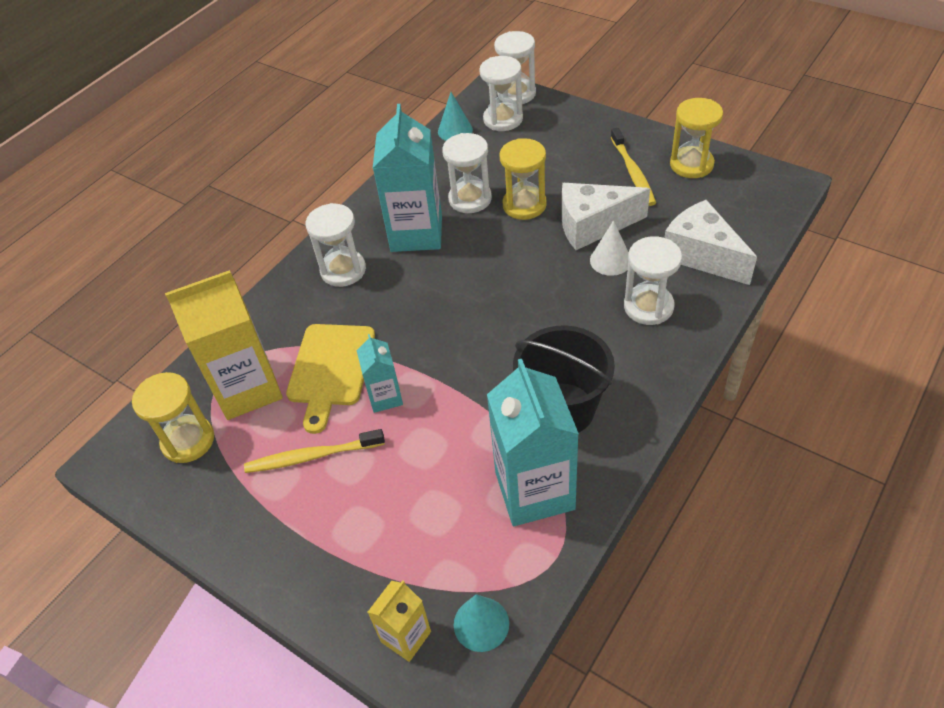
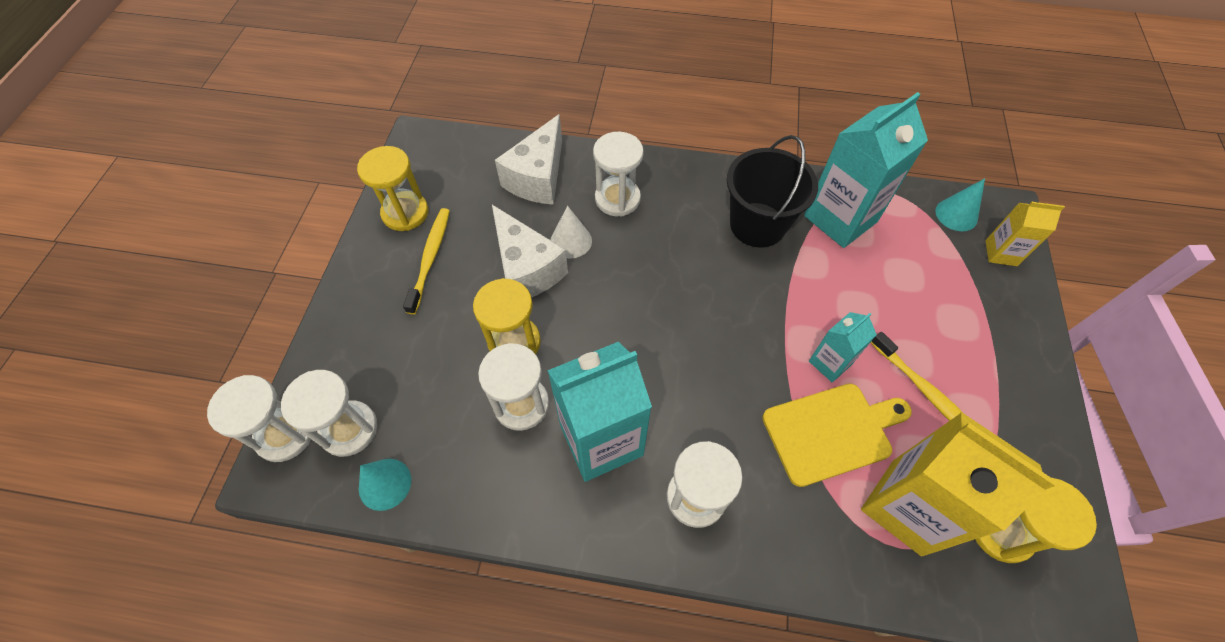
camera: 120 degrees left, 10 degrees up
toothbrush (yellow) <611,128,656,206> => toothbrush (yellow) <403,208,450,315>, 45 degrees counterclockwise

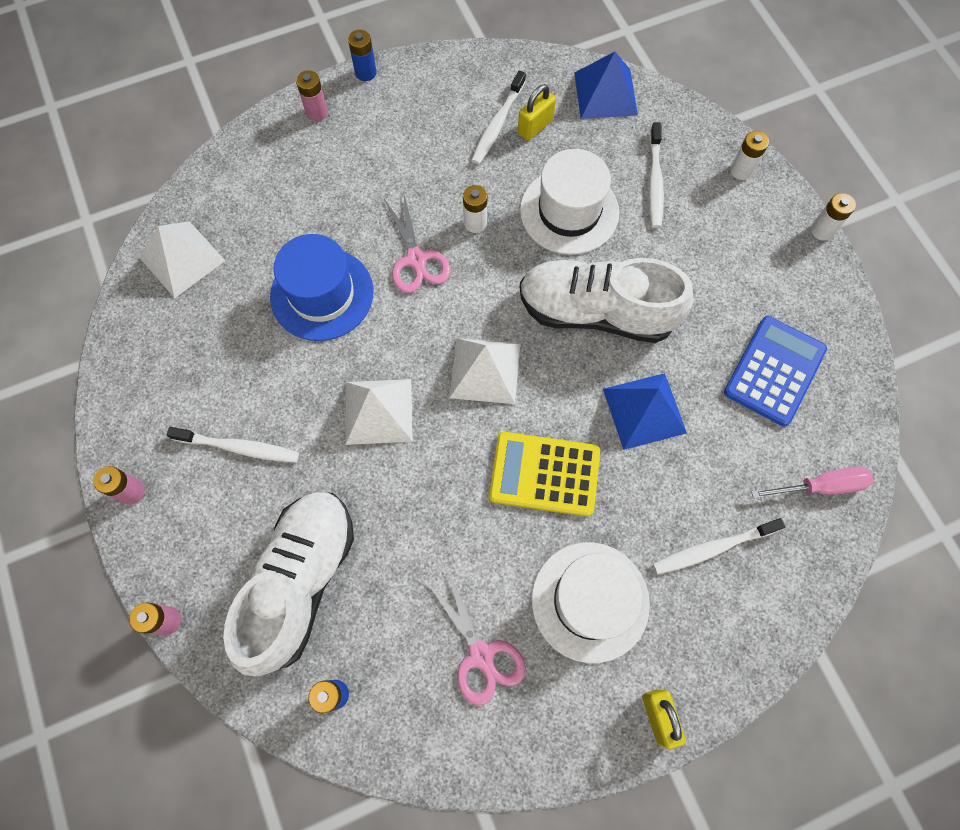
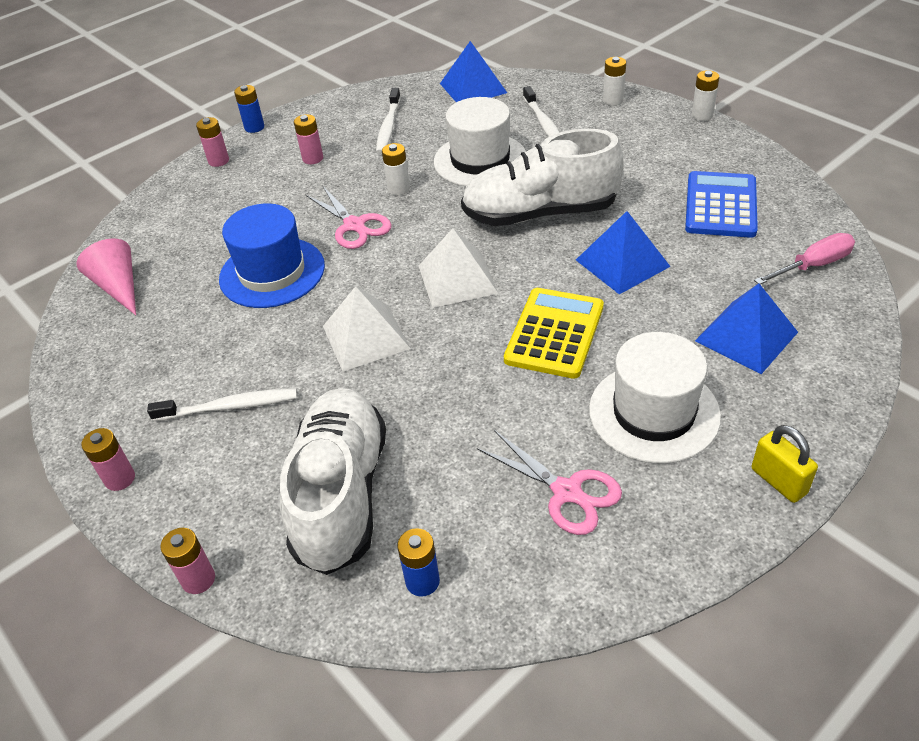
camera: 15 degrees left, 25 degrees down
pyramid (white) <139,221,225,298> => cone (pink) <77,238,136,315>
calculator (yellow) <489,432,600,517> => calculator (yellow) <504,288,604,379>, 120 degrees clockwise
padlock (yellow) <518,84,556,141> => nothing
toothbrush (white) <653,518,786,575> => pyramid (blue) <695,283,798,374>
nothing => battery (pink) <294,114,323,164>

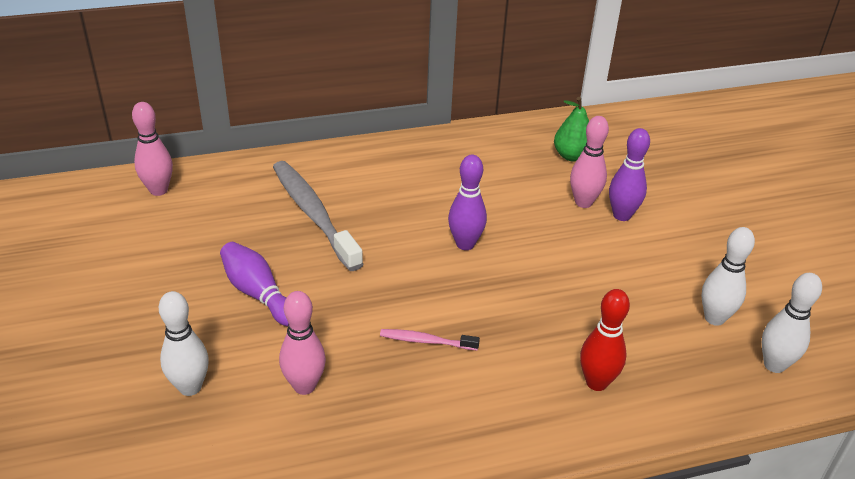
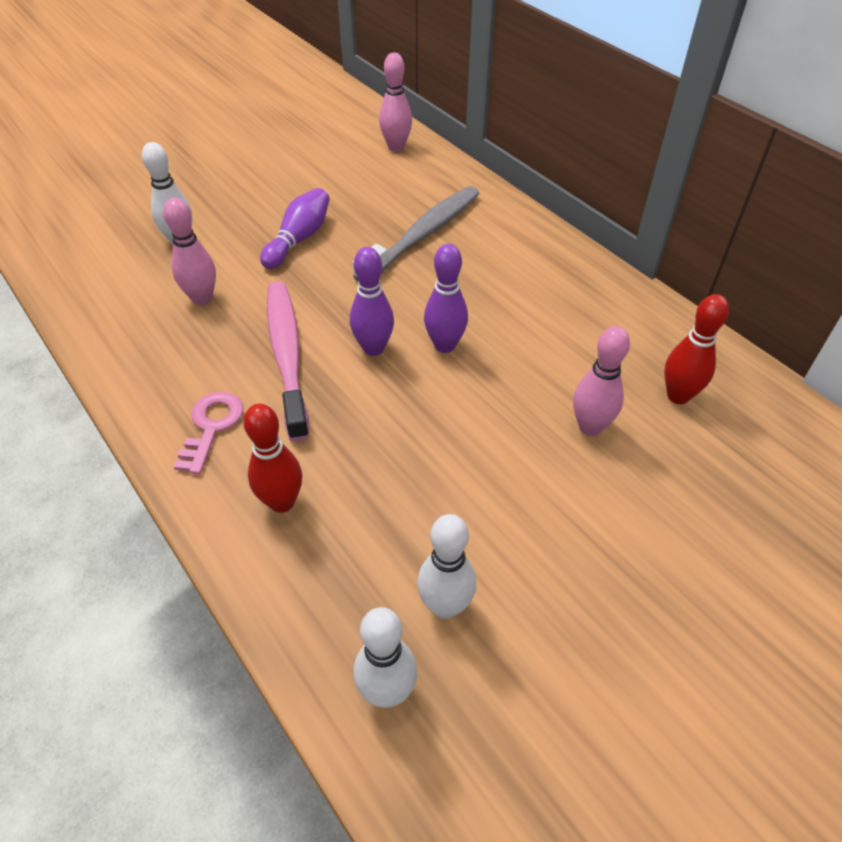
camera: 70 degrees right, 10 degrees up
toothbrush (pink) <380,329,480,351> => toothbrush (pink) <267,281,310,442>, x2.12
pear (green) <554,97,589,162> => bowling pin (red) <664,294,729,404>
bowling pin (purple) <609,128,650,221> => bowling pin (purple) <350,247,394,356>, shifted
nothing => key (pink) <174,392,243,474>

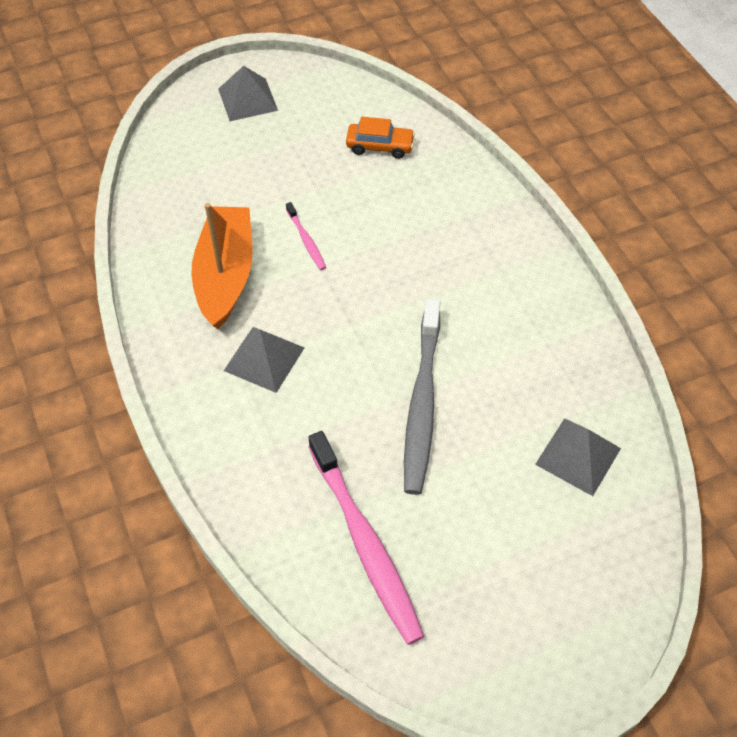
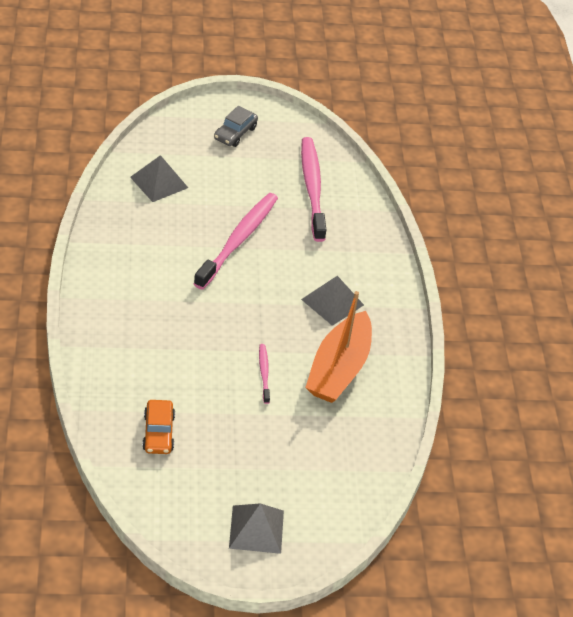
camera: 165 degrees left, 10 degrees down
car (orange) <346,117,415,159> => car (orange) <142,400,175,454>, 120 degrees counterclockwise
toothbrush (grey) <404,299,440,495> => toothbrush (pink) <194,193,278,289>
nothing => car (grey) <214,106,258,147>

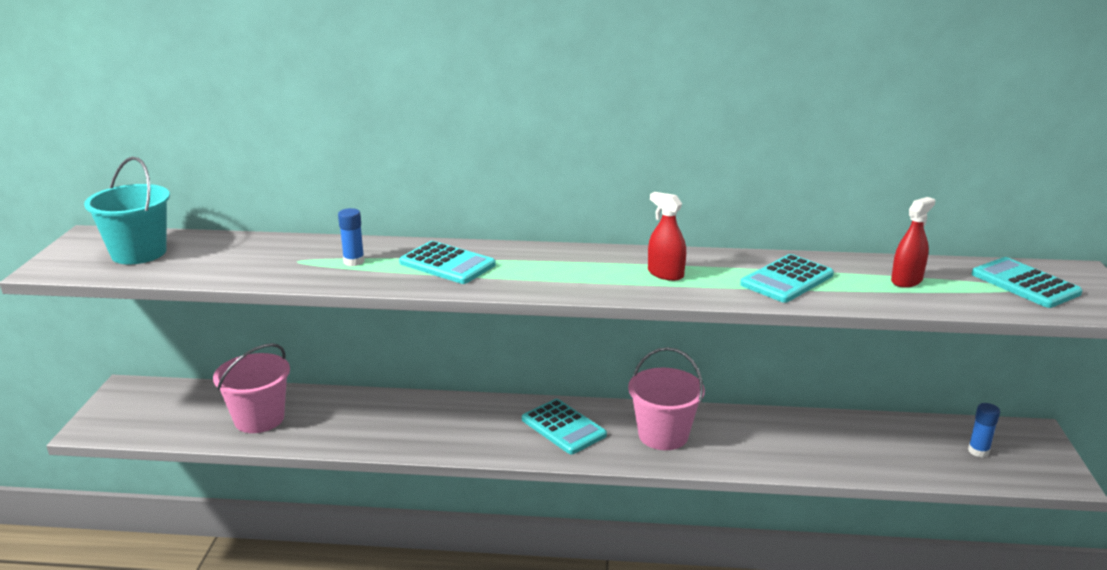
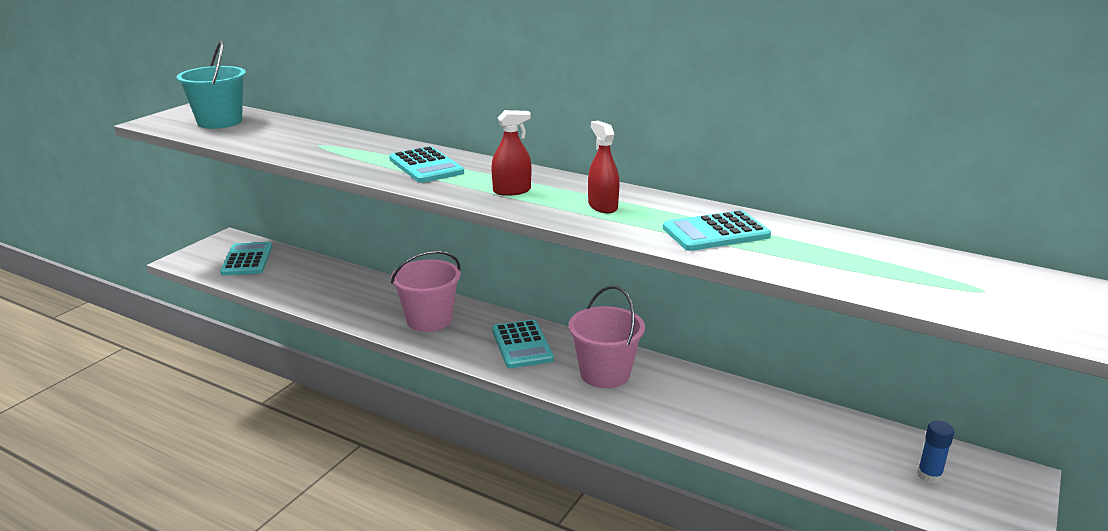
camera: 25 degrees right, 0 degrees up
bucket (pink) <213,343,290,433> => bucket (pink) <391,251,461,332>, shifted
glue stick (blue) <338,208,364,266> => nothing
spray bottle (red) <891,197,935,288> => spray bottle (red) <491,110,531,196>, shifted
calculator (turquoise) <972,257,1082,308> => calculator (turquoise) <220,242,272,275>, shifted

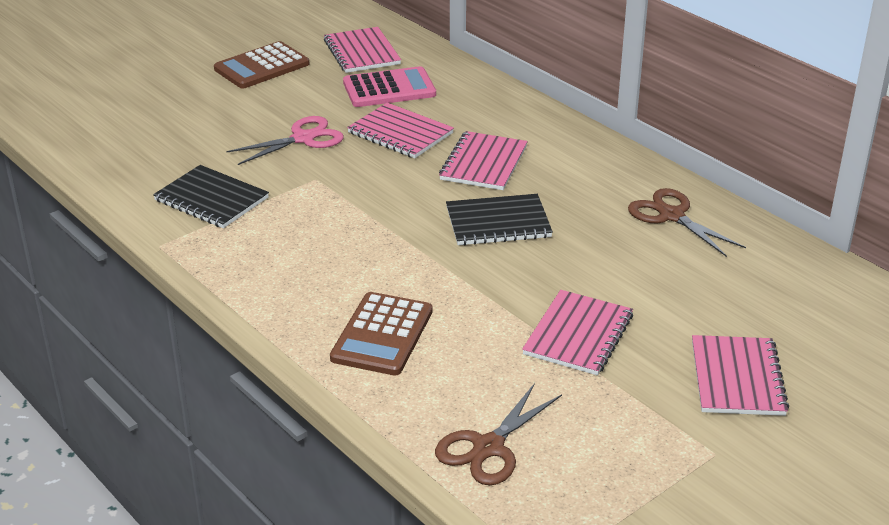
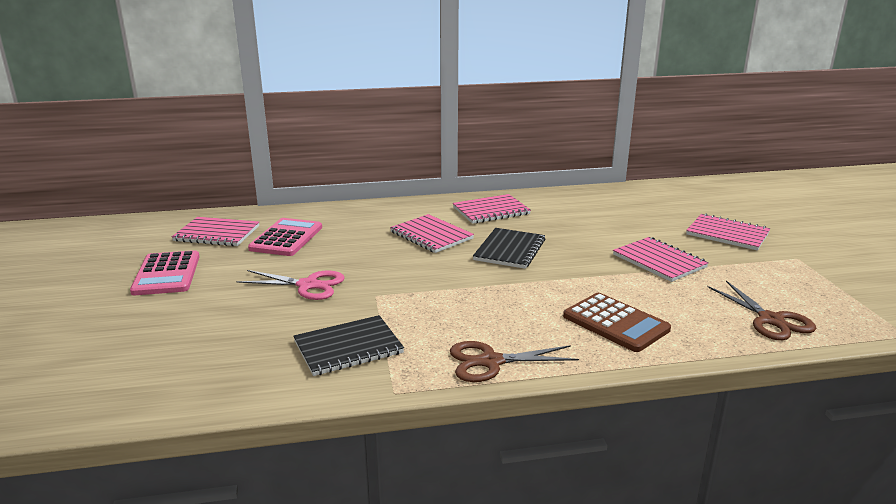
camera: 60 degrees left, 10 degrees down
calculator (brown) <214,41,309,88> => calculator (pink) <130,250,200,295>
scissors (pink) <227,116,344,165> => scissors (pink) <237,270,345,300>, 105 degrees clockwise
notebook (pink) <347,103,454,158> => notebook (pink) <453,194,531,224>, shifted
scissors (brown) <628,188,746,257> => scissors (brown) <450,341,579,382>, shifted

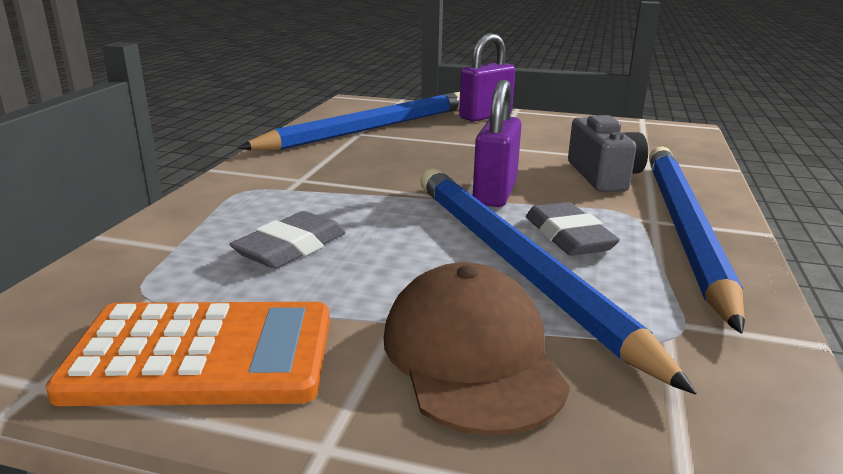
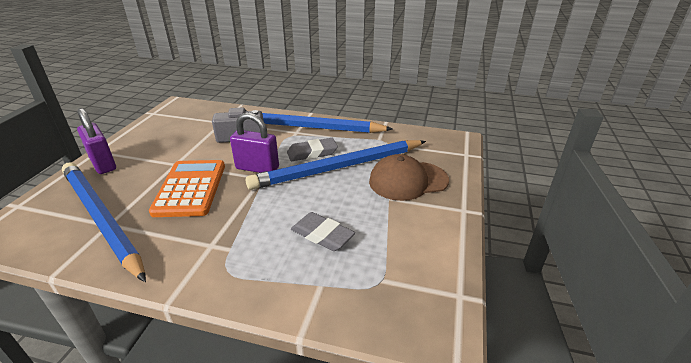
camera: 90 degrees left, 10 degrees up
calculator (orange) <45,302,330,406> => calculator (orange) <149,160,225,217>, shifted

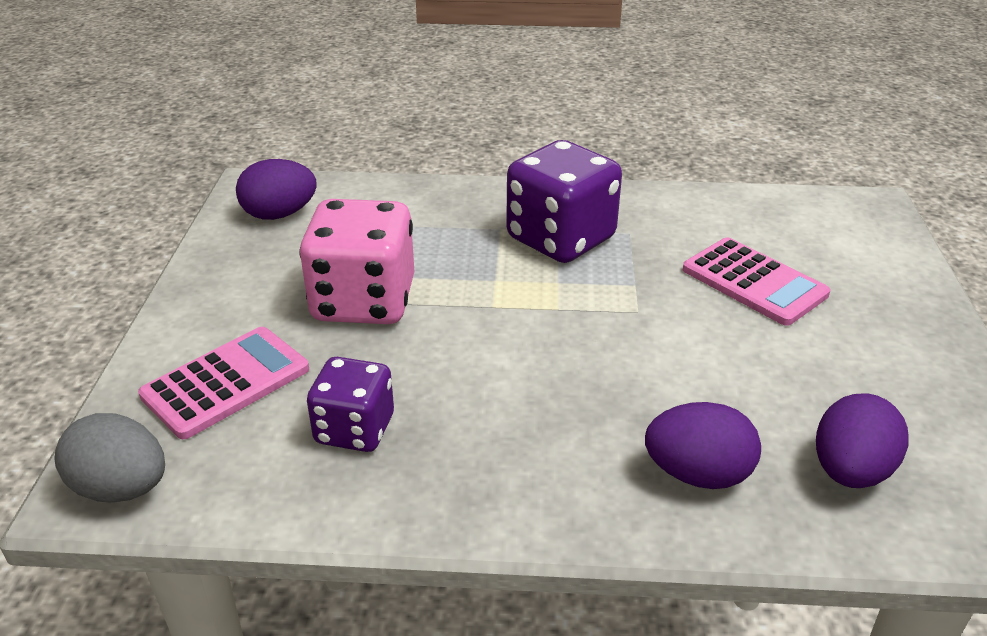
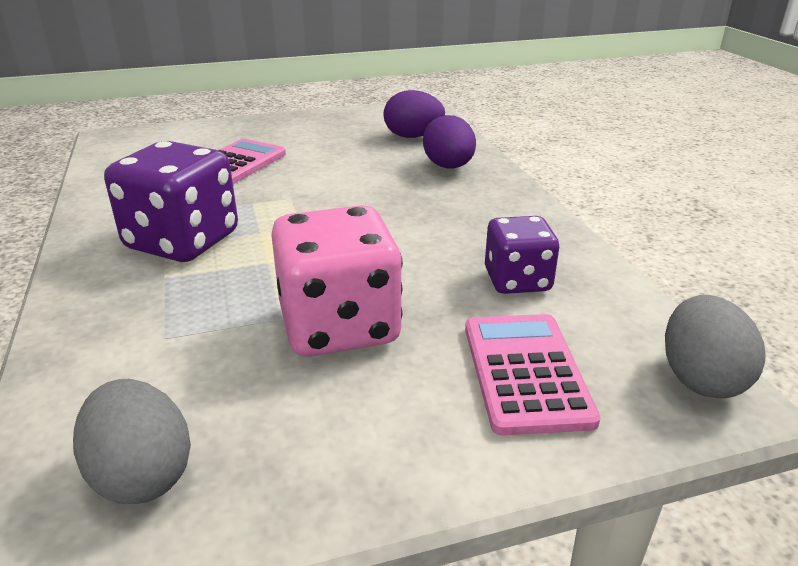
camera: 110 degrees left, 5 degrees down
calculator (pink) <138,327,309,439> => calculator (pink) <465,314,601,436>, 60 degrees clockwise
egg (purple) <236,159,317,220> => egg (grey) <73,379,191,504>

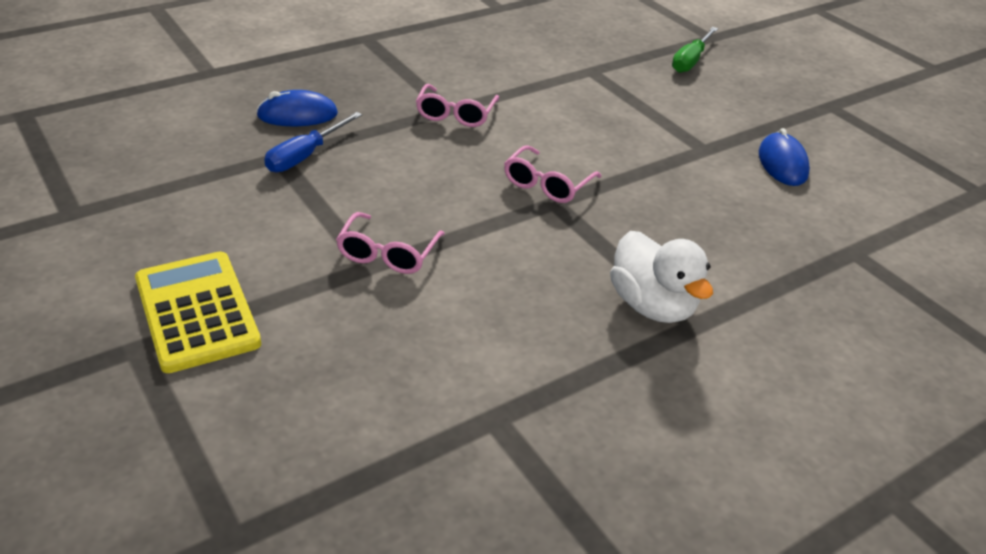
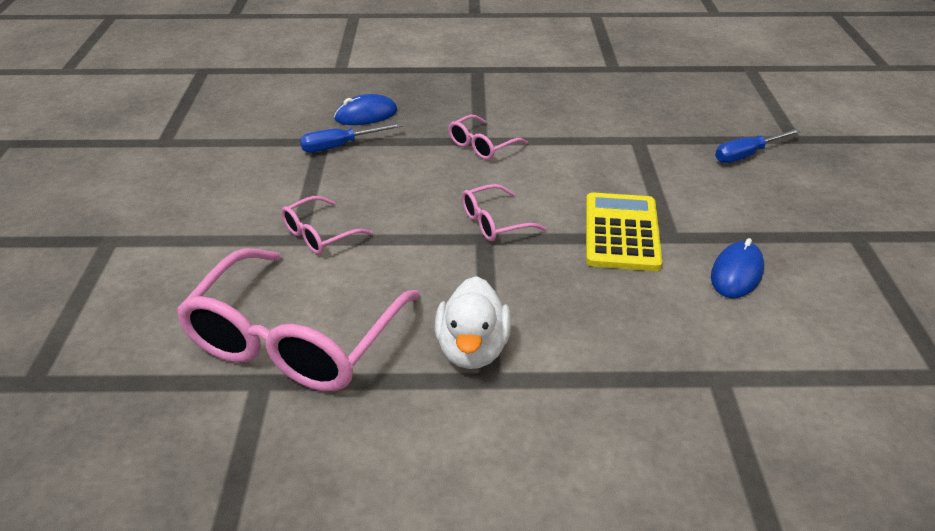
camera: 35 degrees right, 0 degrees up
calculator (yellow) <135,251,261,373> => calculator (yellow) <586,193,662,271>, shifted
mouse (blue) <256,90,338,126> => mouse (blue) <334,94,397,125>, 45 degrees counterclockwise
screwdriver (green) <672,27,718,73> => screwdriver (blue) <715,128,801,163>
nothing => glasses (pink) <176,248,420,391>

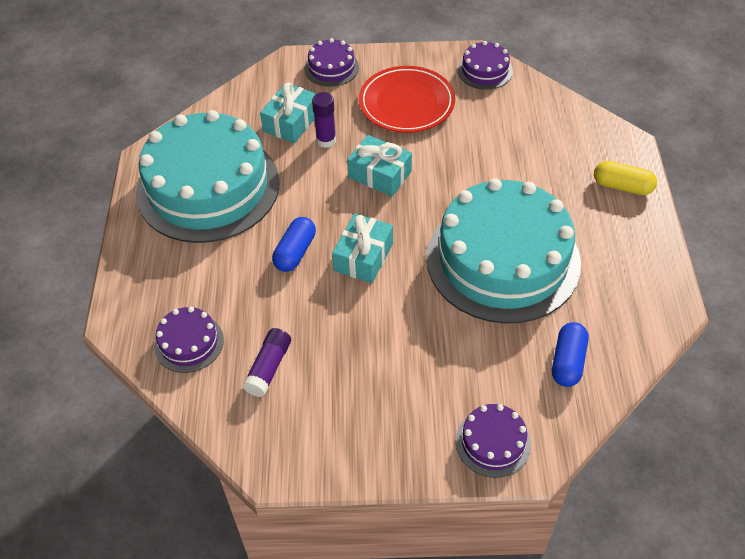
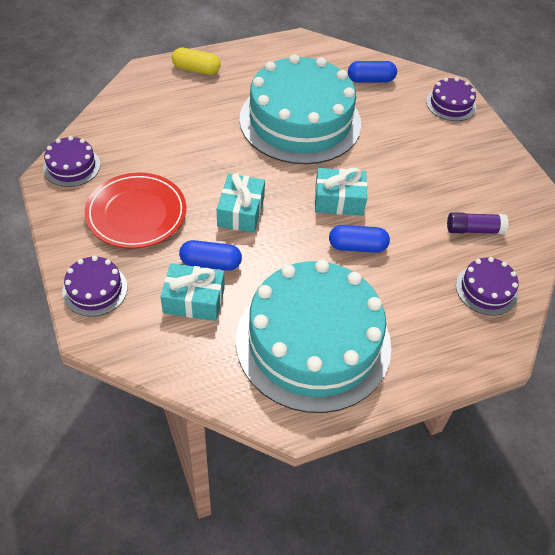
camera: 115 degrees left, 0 degrees up
glue stick (purple) <312,92,336,148> => capsule (blue) <179,240,242,271>
capsule (yellow) <594,161,657,195> => capsule (yellow) <172,48,221,75>, 75 degrees counterclockwise

